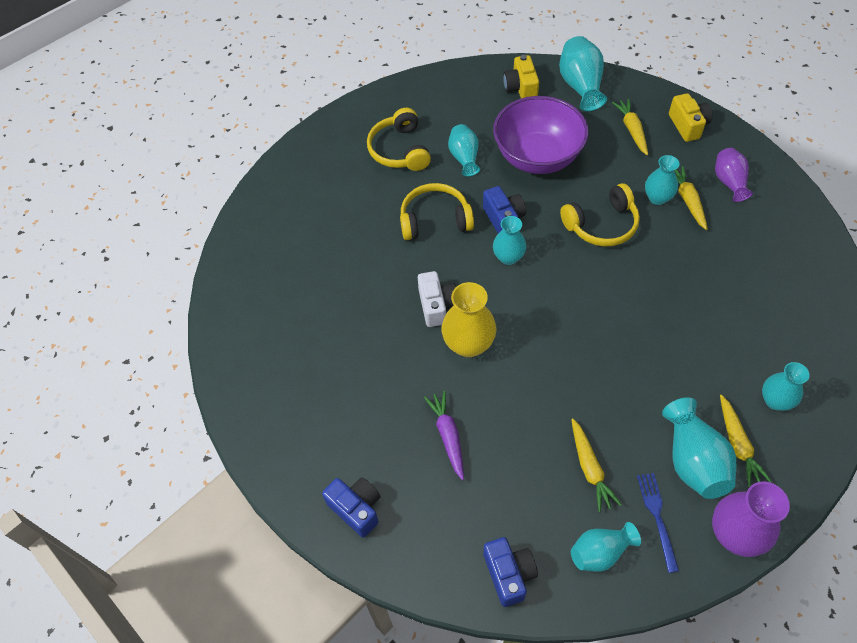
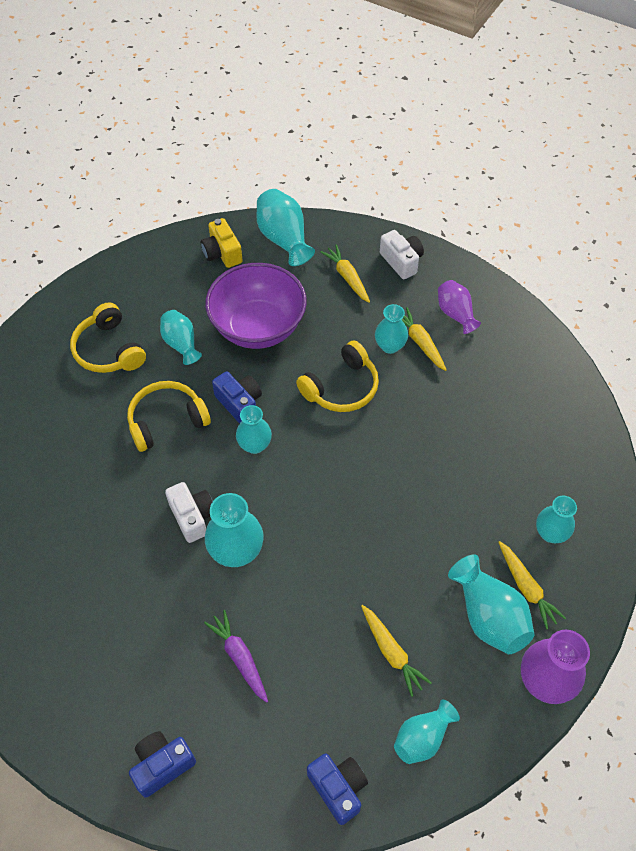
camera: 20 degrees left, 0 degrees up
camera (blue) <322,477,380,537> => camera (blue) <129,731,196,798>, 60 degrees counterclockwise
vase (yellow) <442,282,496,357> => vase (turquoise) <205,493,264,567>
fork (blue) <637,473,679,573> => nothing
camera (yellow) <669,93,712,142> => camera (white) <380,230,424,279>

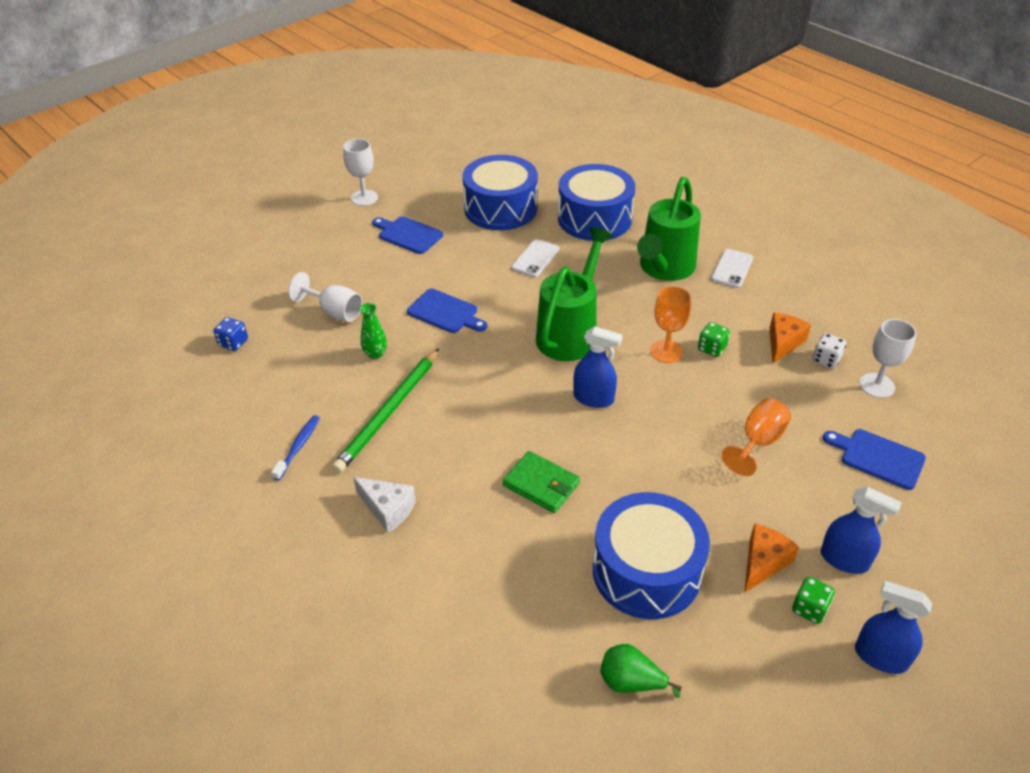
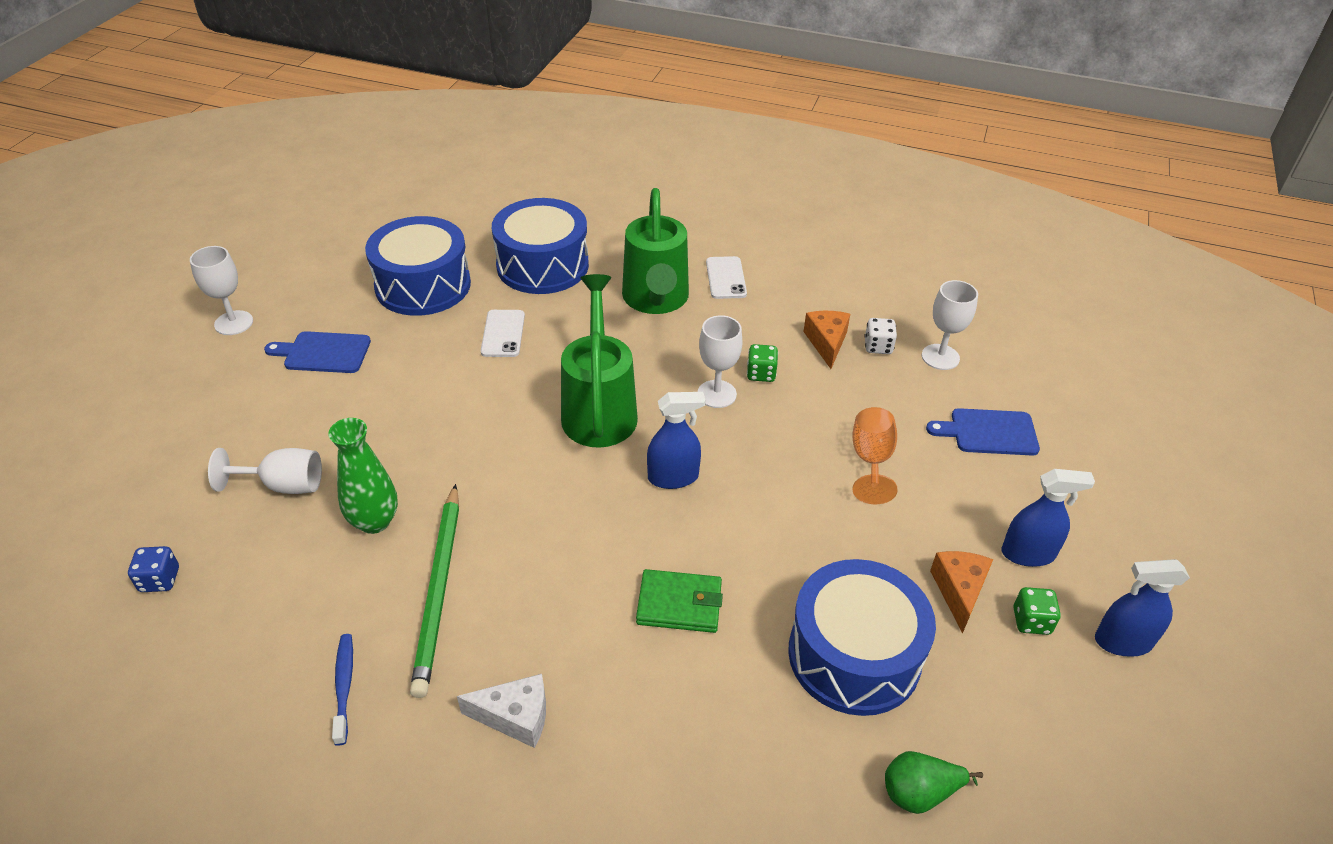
camera: 30 degrees left, 0 degrees up
vase (green) <360,303,387,359> => vase (green) <328,418,398,534>, x1.57
cutting board (blue) <407,289,487,333> => nothing
goblet (orange) <650,286,691,363> => goblet (white) <698,315,743,408>

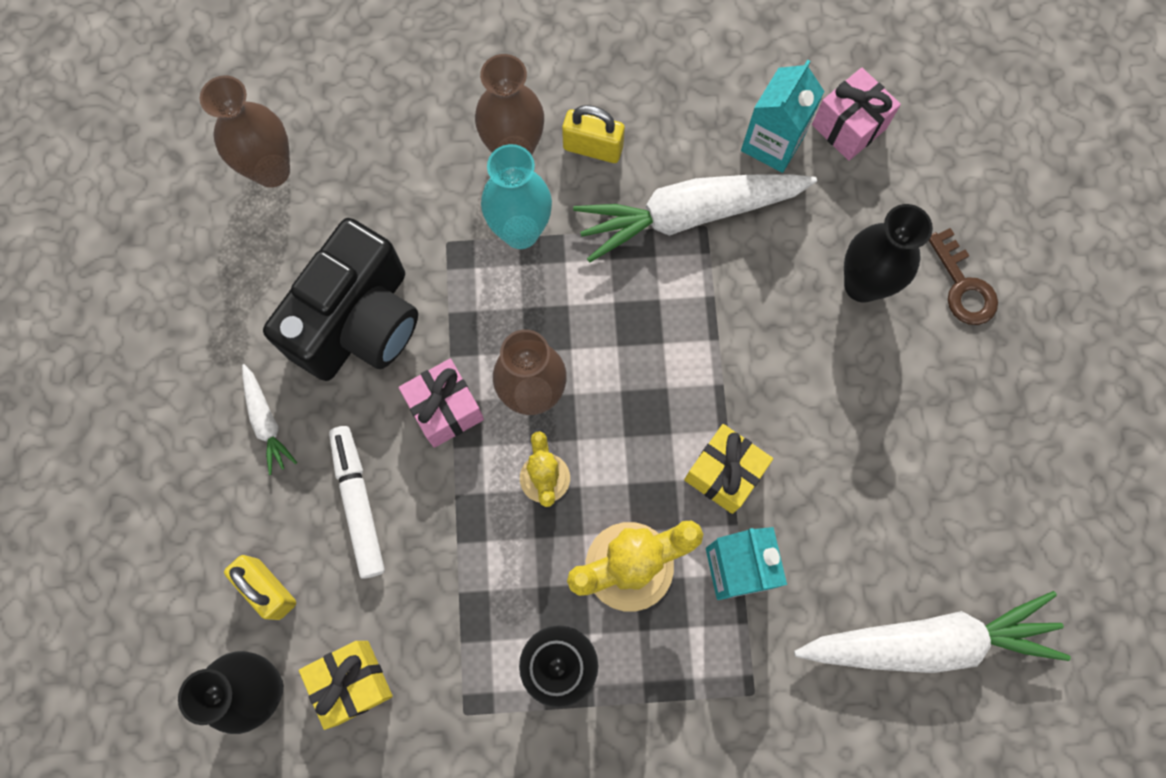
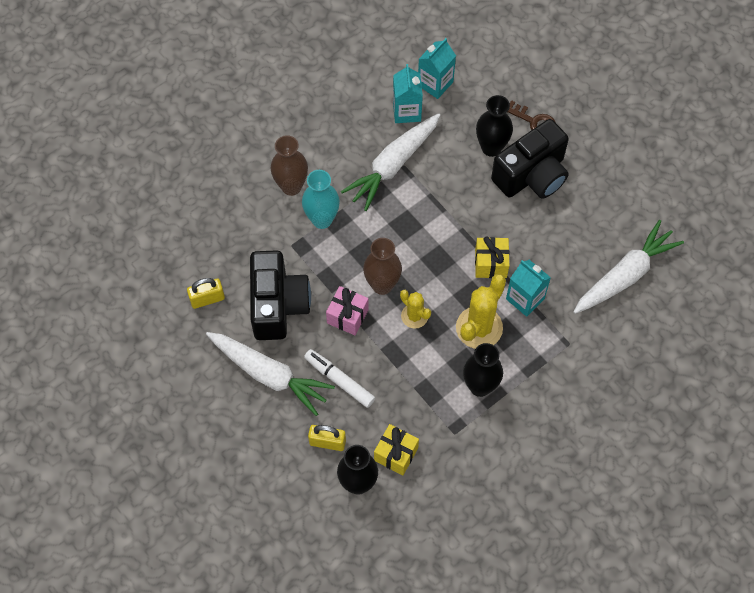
camera: 35 degrees left, 10 degrees down
vase (brown) <200,75,290,188> => nothing
carrot (white) <242,364,297,475> => carrot (white) <206,332,335,416>, x2.16
padlock (yellow) <562,105,625,163> => padlock (yellow) <187,278,225,309>, shifted
gift (pink) <812,67,901,161> => carton (turquoise) <418,38,456,99>
nothing => camera (black) <491,119,569,199>

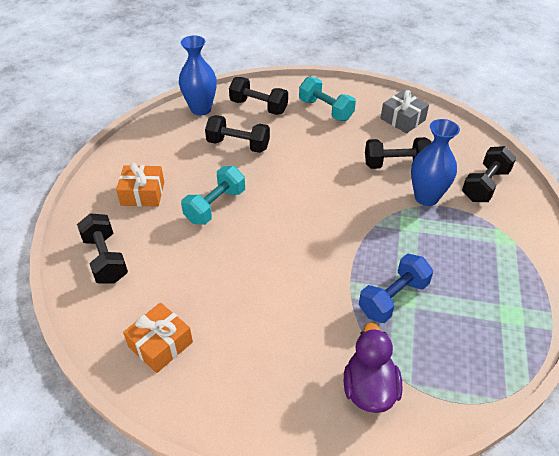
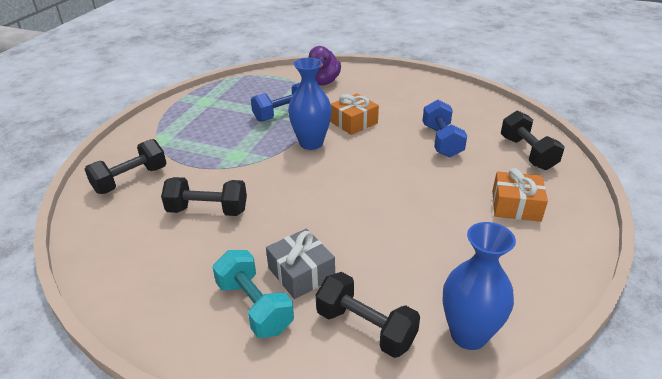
camera: 170 degrees left, 10 degrees down
gift (orange) <123,303,193,373> => gift (orange) <330,93,379,135>, shifted
dumbbell (turquoise) <181,166,245,225> => nothing
dumbbell (black) <205,115,270,153> => nothing
gift (grey) <381,90,429,133> => gift (grey) <266,228,335,299>, shifted
vase (blue) <411,119,460,206> => vase (blue) <288,58,332,150>, shifted
nothing => dumbbell (blue) <423,100,467,158>

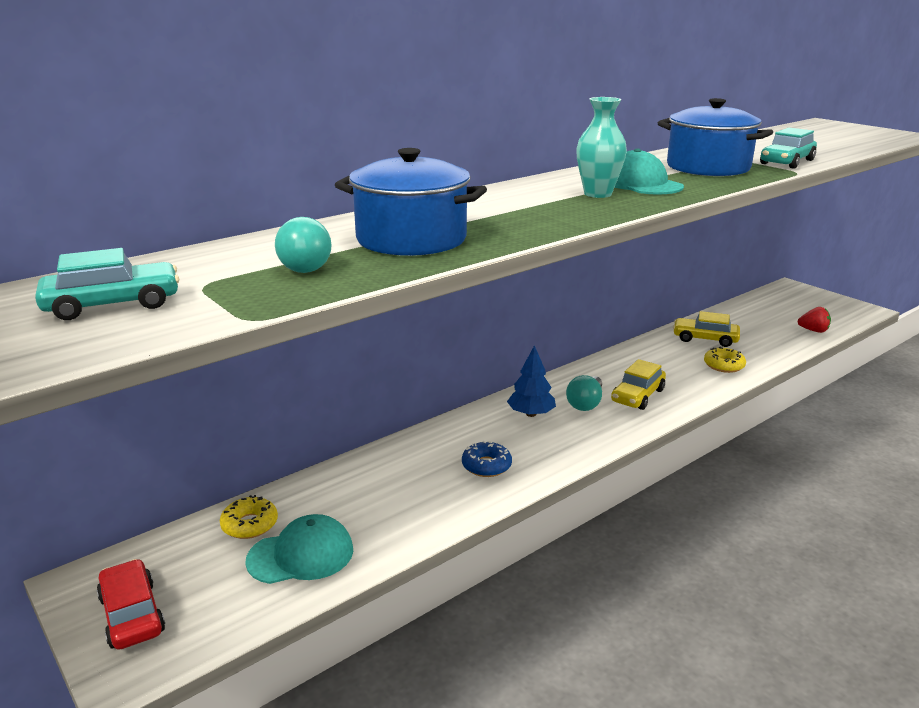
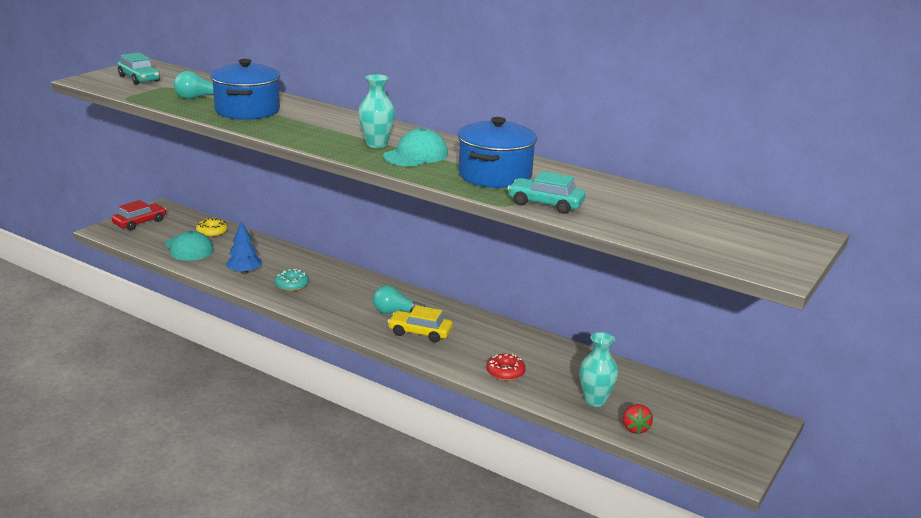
camera: 70 degrees right, 0 degrees up
donut (blue) <462,441,512,477> => donut (turquoise) <274,269,309,291>
tree (blue) <507,345,556,417> => tree (blue) <225,221,262,274>, shifted
car (yellow) <673,311,740,347> => nothing
donut (yellow) <704,346,746,373> => donut (red) <486,354,525,381>
nothing => vase (turquoise) <579,332,618,407>

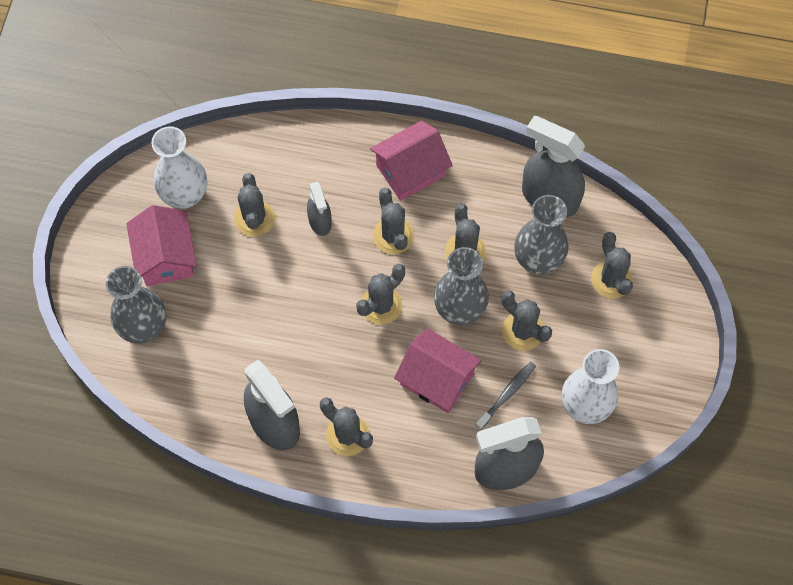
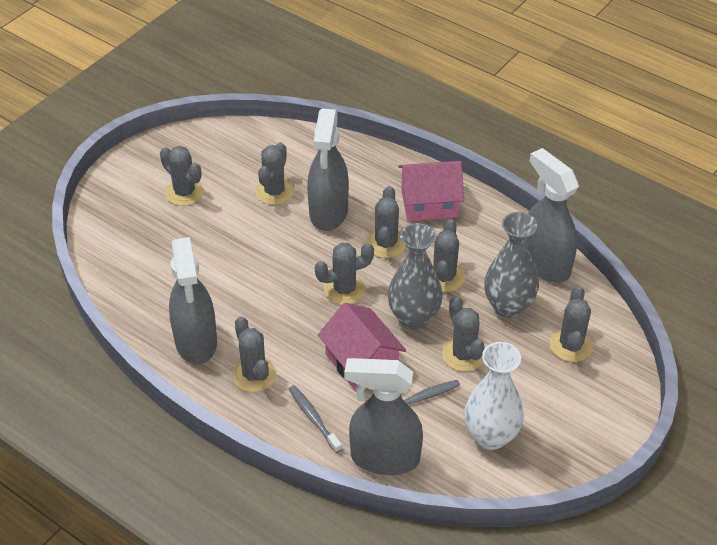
camera: 25 degrees right, 20 degrees down
vase (grey) <106,266,166,343> => nothing
house (pink) <126,205,197,286> => cactus (grey) <160,146,204,206>
vase (white) <151,126,207,209> => nothing
spray bottle (grey) <307,182,332,236> => spray bottle (grey) <307,109,349,231>, x1.84
nothing => toothbrush (grey) <289,385,342,453>

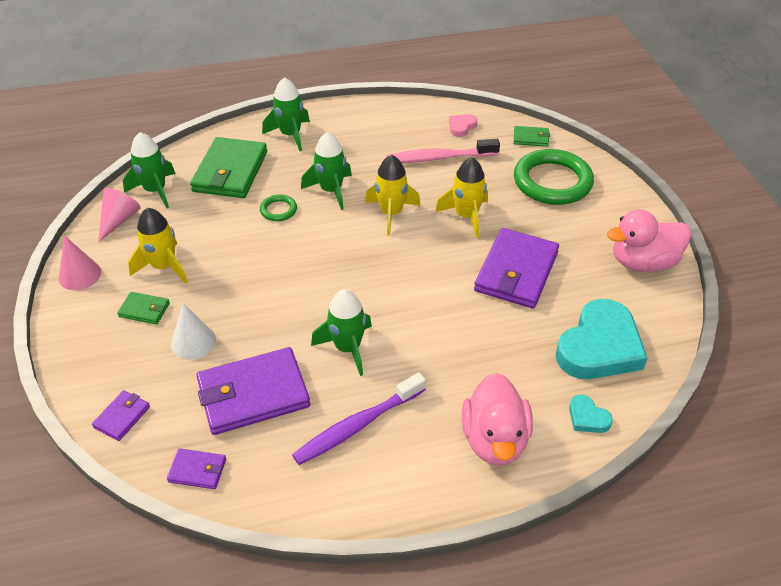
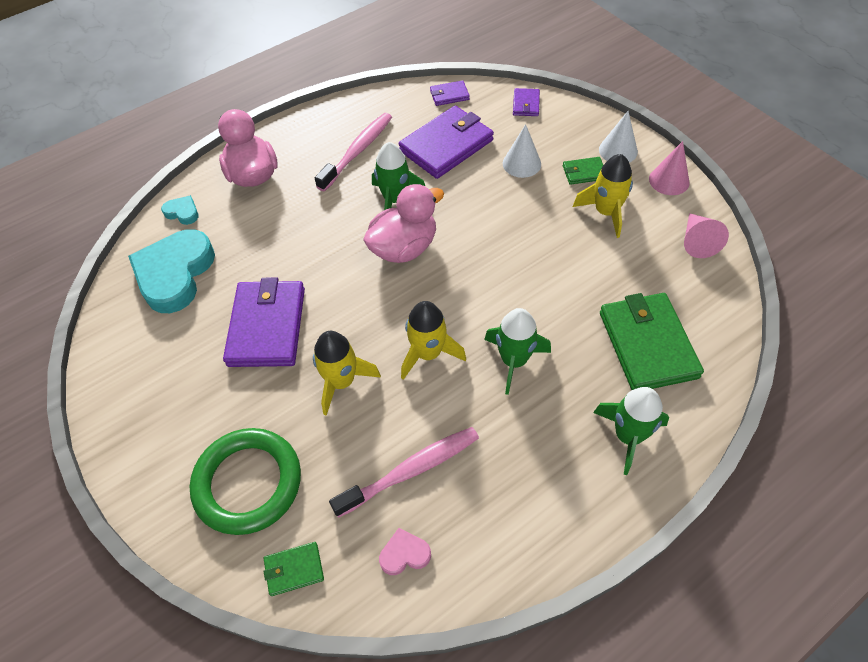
camera: 160 degrees right, 10 degrees up
rocket (green) <123,132,175,208> => nothing
ring (green) <260,194,297,221> => nothing
toothbrush (purple) <292,372,426,465> => toothbrush (pink) <315,113,392,191>
heart (pink) <449,114,477,137> => heart (pink) <379,528,431,575>, 120 degrees counterclockwise
duck (pink) <607,209,691,272> => duck (pink) <363,184,444,263>, shifted
nothing => cone (white) <599,111,638,163>

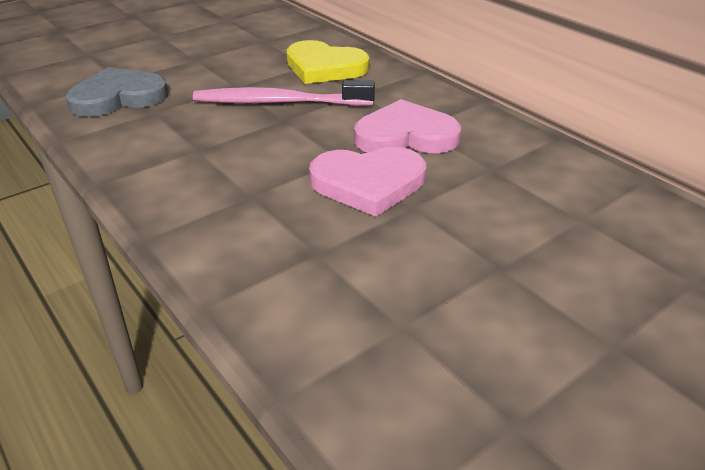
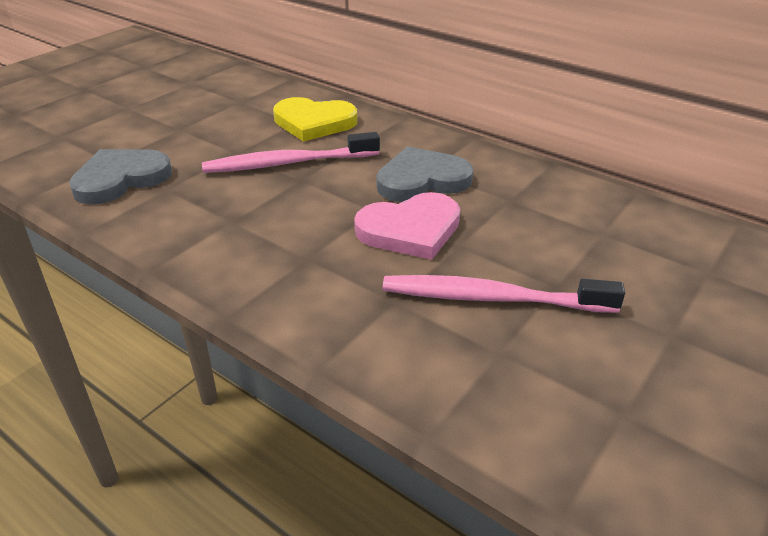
camera: 15 degrees left, 0 degrees up
heart (pink) <354,99,461,153> => heart (grey) <377,146,473,202>
nothing => toothbrush (pink) <383,275,625,313>

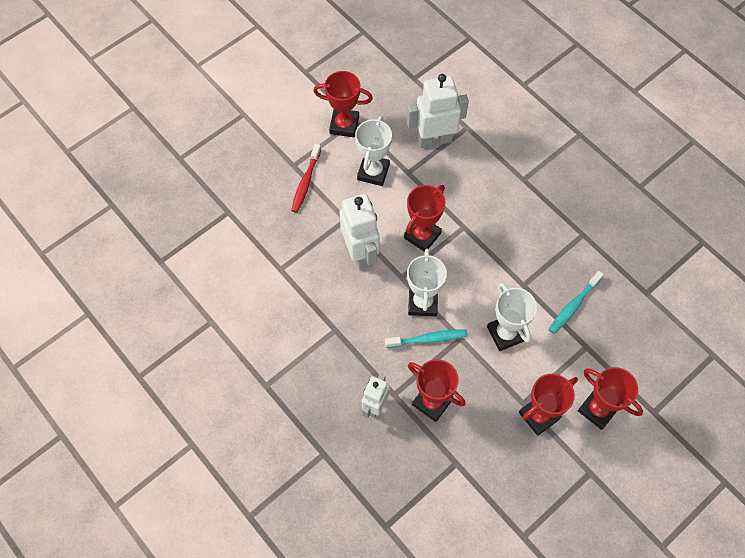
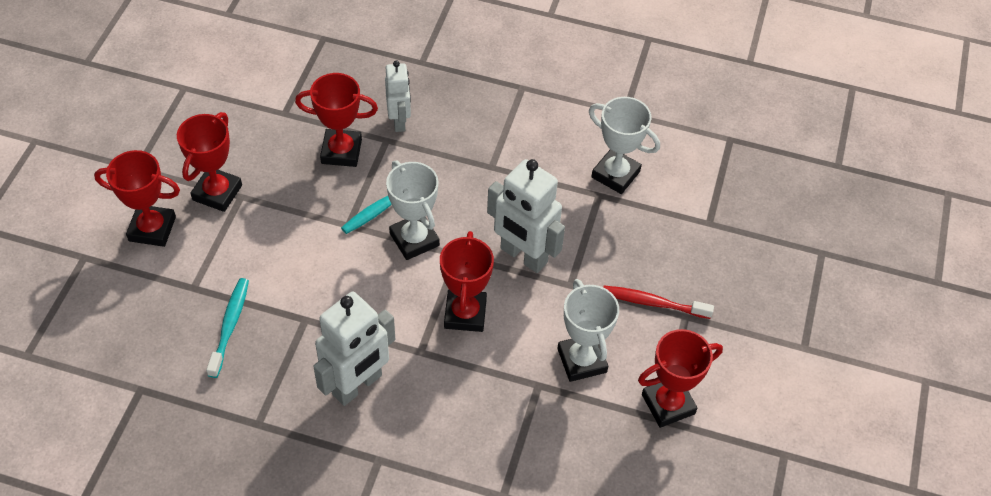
camera: 145 degrees right, 10 degrees down
toothbrush (red) <291,144,321,213> => toothbrush (red) <603,286,714,319>, 60 degrees counterclockwise
robot (white) <407,74,469,148> => robot (white) <313,292,395,406>, shifted
trophy (white) <487,282,537,351> => trophy (white) <589,97,660,194>, shifted

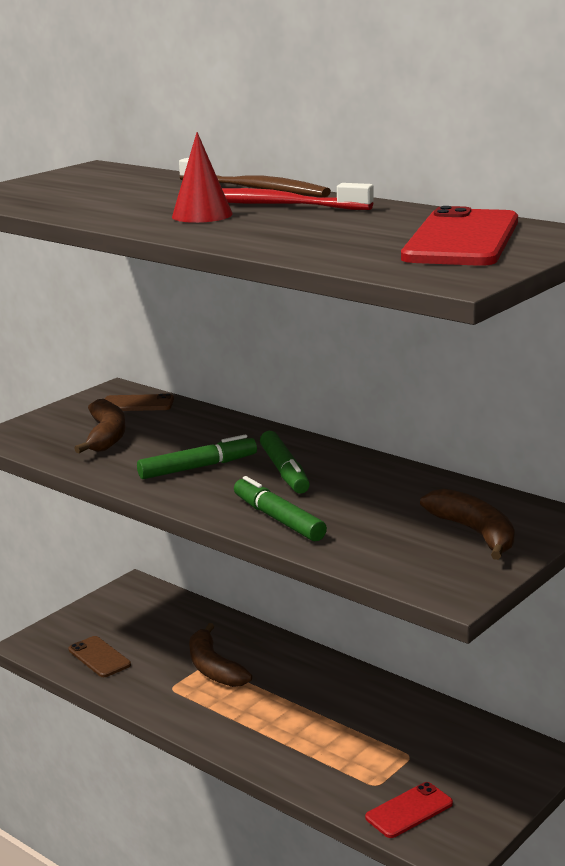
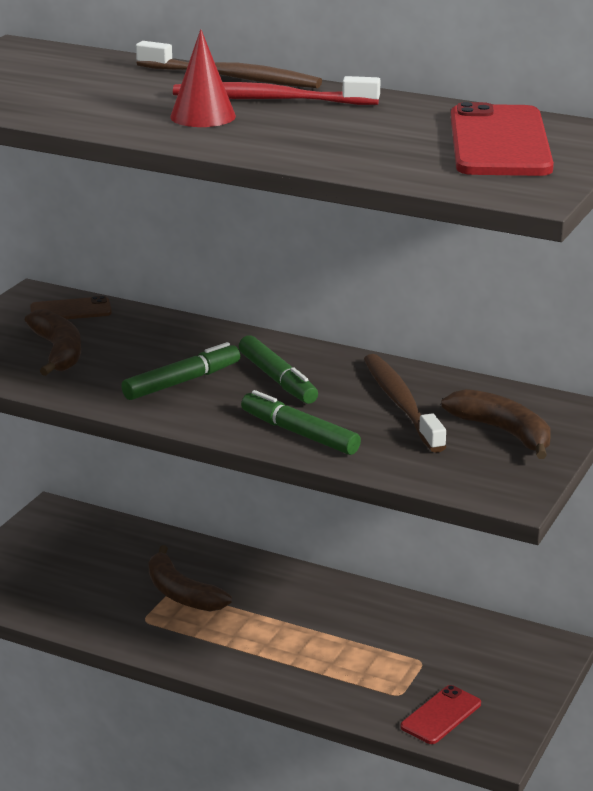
camera: 15 degrees left, 5 degrees up
phone (brown) <68,636,131,677> => nothing
nothing => toothbrush (brown) <364,354,446,453>

